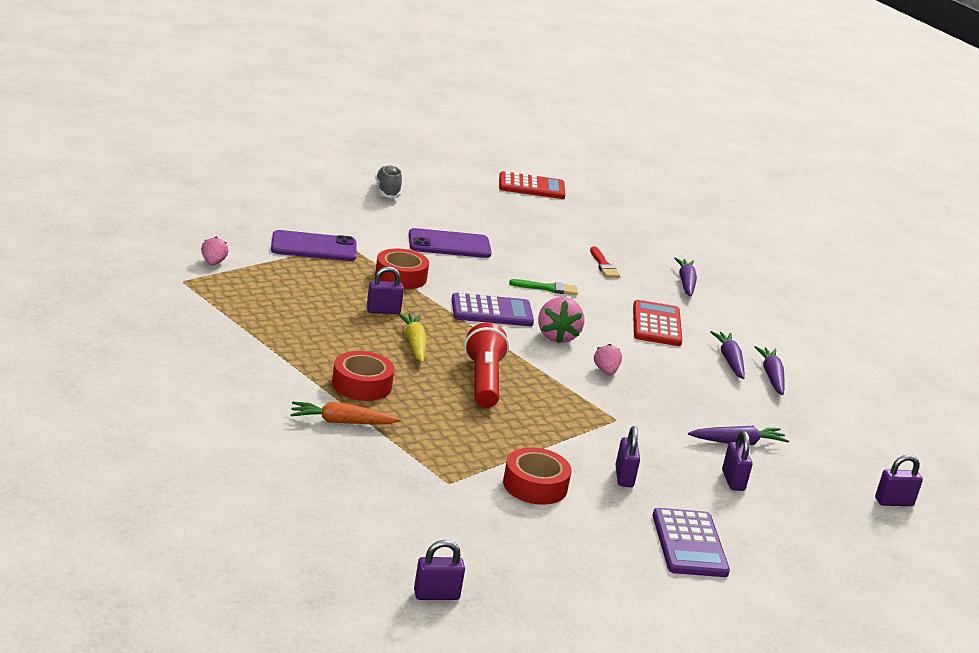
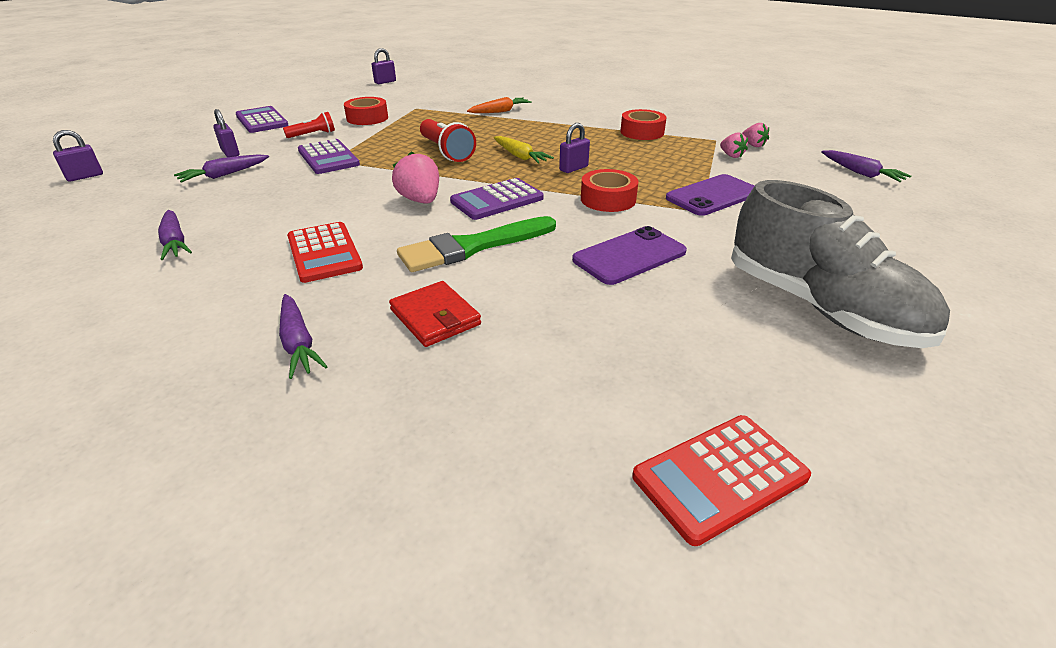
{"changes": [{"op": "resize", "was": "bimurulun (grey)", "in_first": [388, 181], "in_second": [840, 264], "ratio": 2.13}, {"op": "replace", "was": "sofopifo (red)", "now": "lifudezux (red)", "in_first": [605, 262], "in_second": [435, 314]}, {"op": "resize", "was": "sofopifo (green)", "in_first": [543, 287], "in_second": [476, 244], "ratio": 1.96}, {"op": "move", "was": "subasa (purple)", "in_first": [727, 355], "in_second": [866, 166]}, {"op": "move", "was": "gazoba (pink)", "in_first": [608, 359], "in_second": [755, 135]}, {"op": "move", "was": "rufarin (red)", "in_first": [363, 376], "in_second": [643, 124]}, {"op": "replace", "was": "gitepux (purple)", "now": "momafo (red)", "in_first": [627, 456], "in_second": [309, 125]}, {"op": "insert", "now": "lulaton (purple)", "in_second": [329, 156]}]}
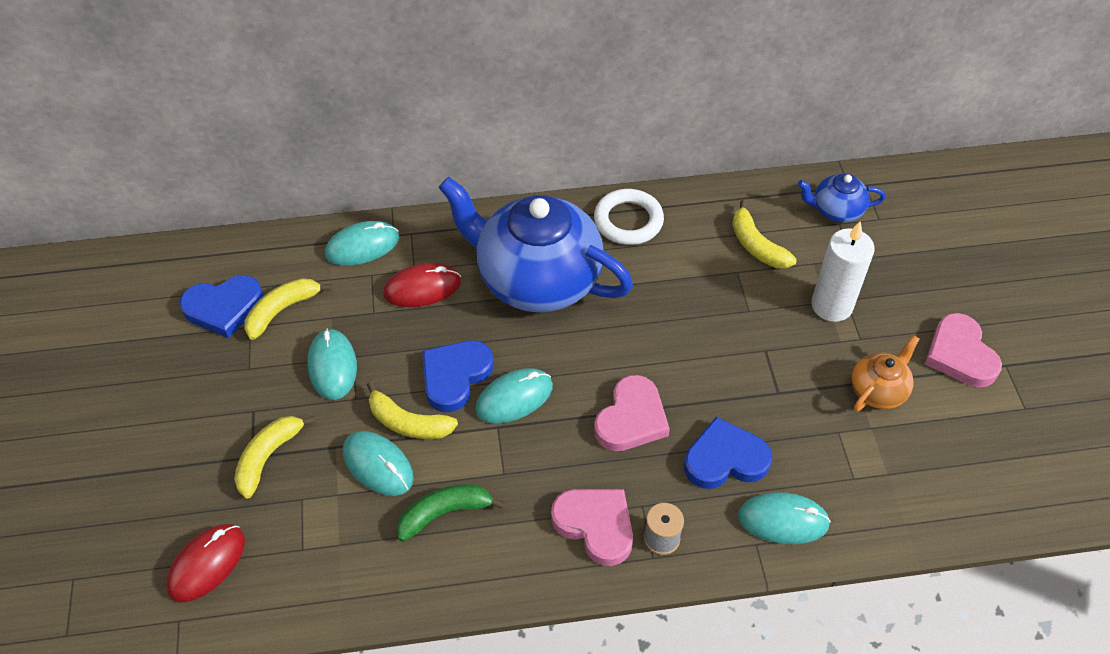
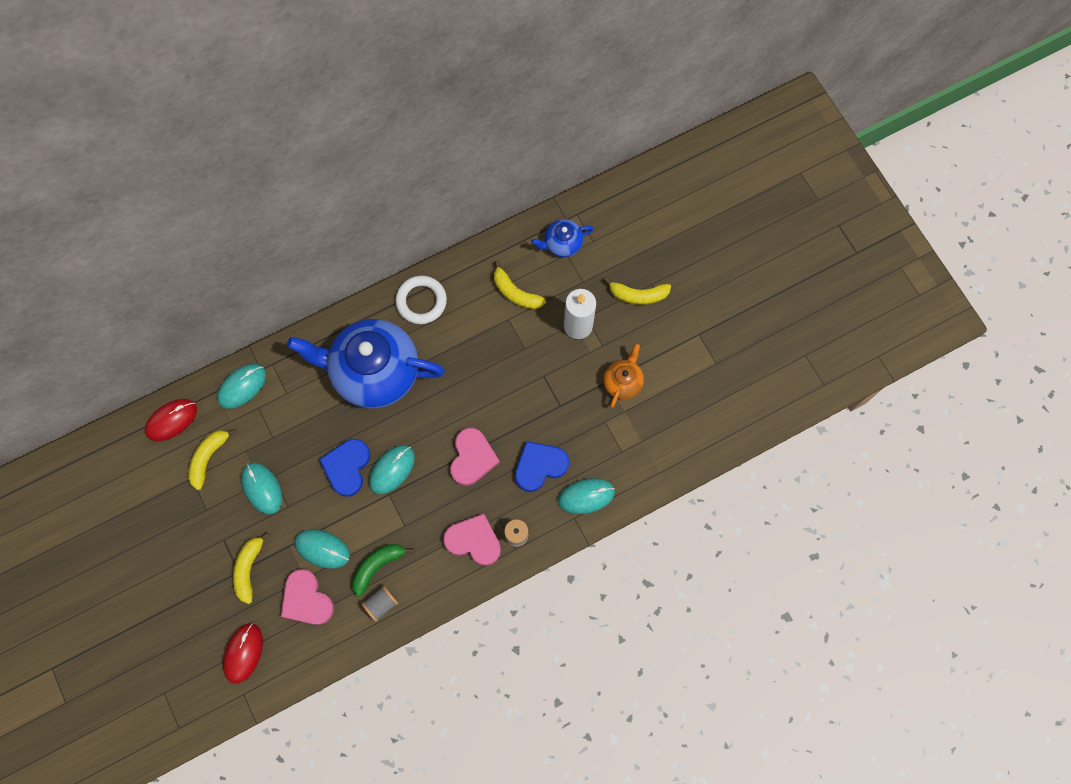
{"changes": [{"op": "move", "was": "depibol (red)", "in_first": [422, 285], "in_second": [171, 420]}, {"op": "delete", "was": "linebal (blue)", "in_first": [221, 306]}, {"op": "move", "was": "linebal (pink)", "in_first": [963, 350], "in_second": [307, 597]}, {"op": "move", "was": "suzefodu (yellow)", "in_first": [412, 410], "in_second": [637, 291]}, {"op": "insert", "now": "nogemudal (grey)", "in_second": [379, 603]}]}
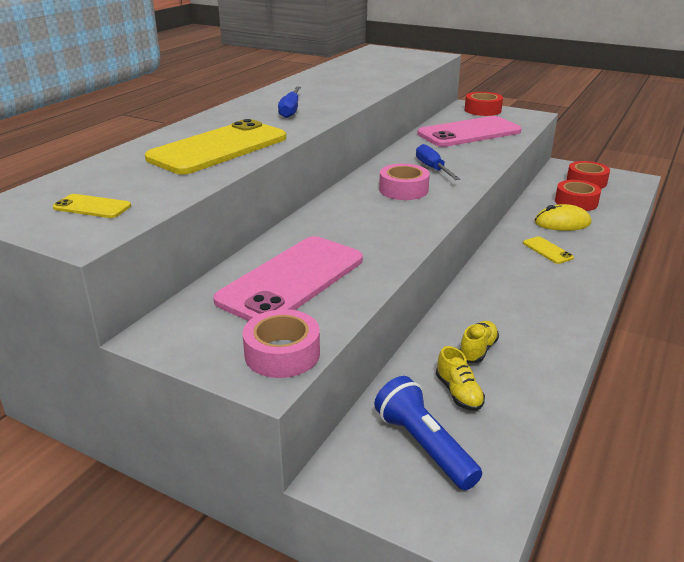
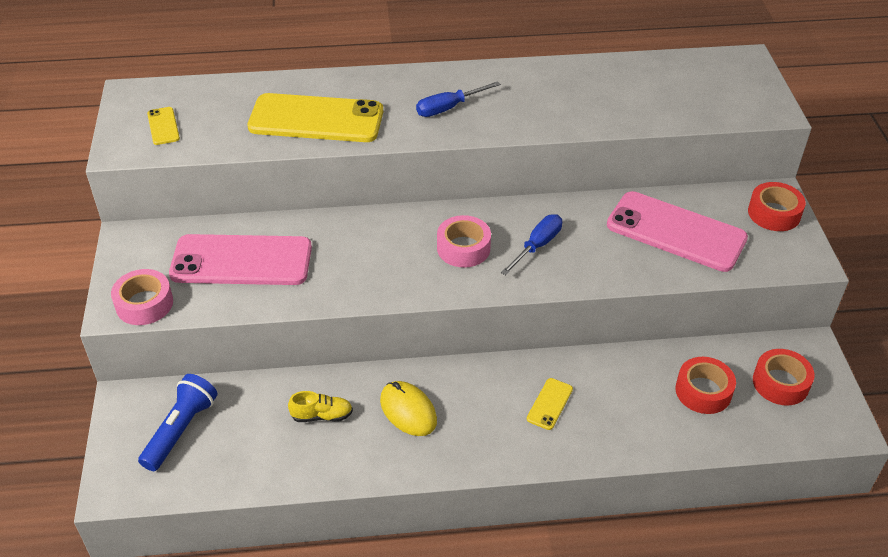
{"changes": [{"op": "move", "was": "depibol (yellow)", "in_first": [562, 217], "in_second": [408, 408]}, {"op": "delete", "was": "bimurulun (yellow)", "in_first": [460, 378]}]}
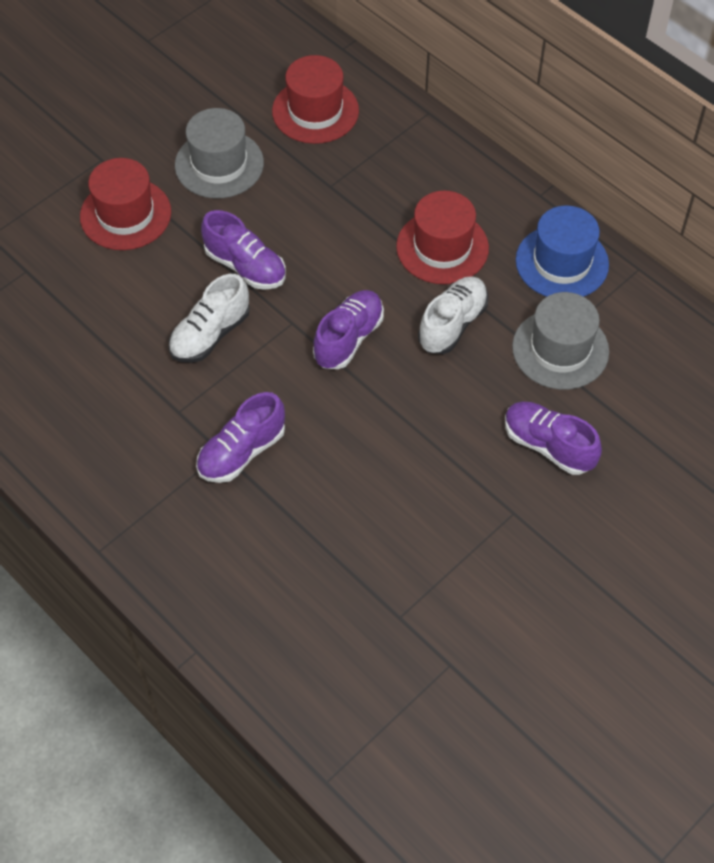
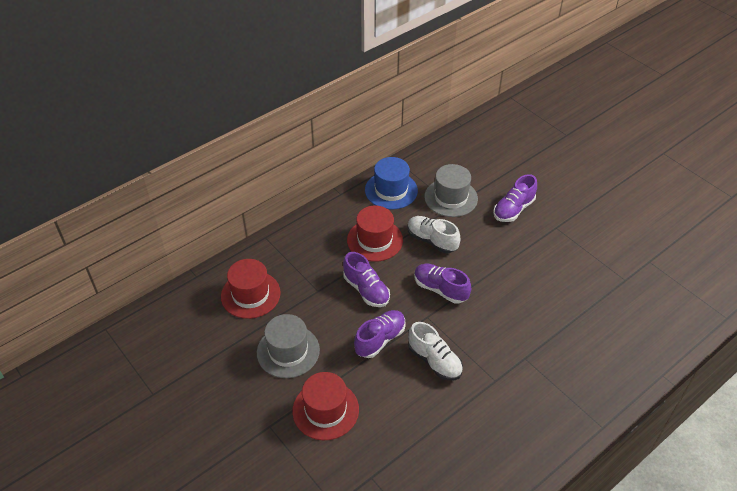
{"changes": [{"op": "move", "was": "bimurulun (purple)", "in_first": [240, 437], "in_second": [366, 279]}]}
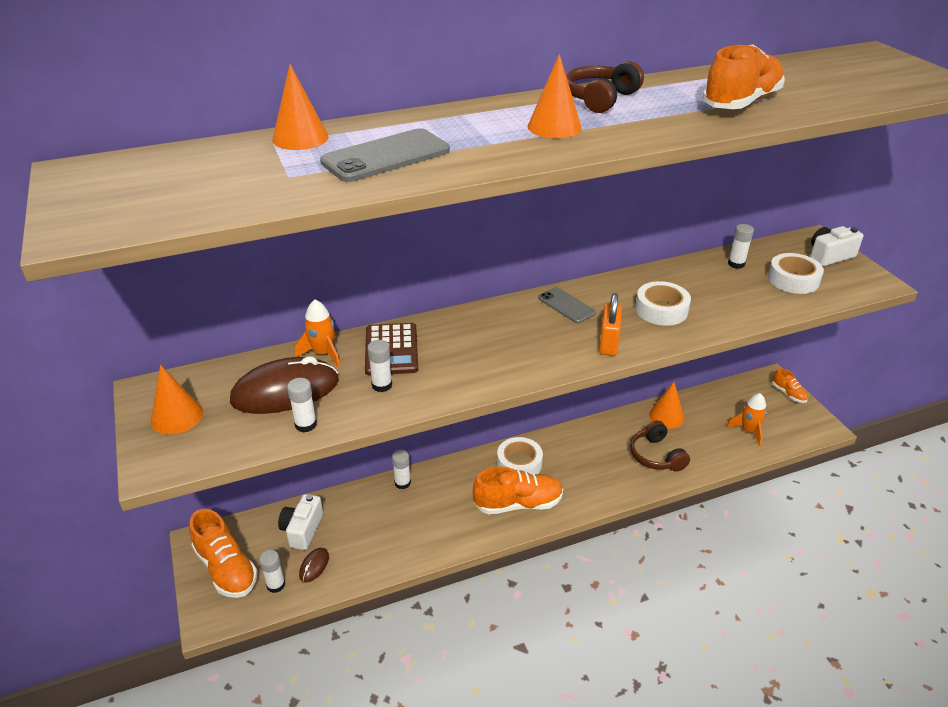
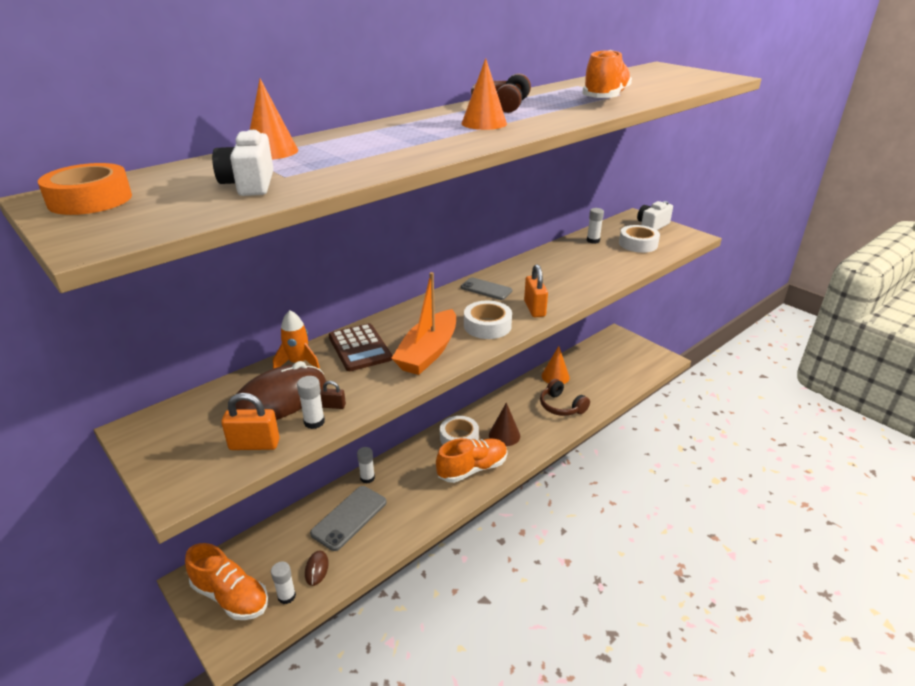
{"changes": [{"op": "move", "was": "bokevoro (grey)", "in_first": [385, 155], "in_second": [348, 518]}, {"op": "move", "was": "rufarin (white)", "in_first": [663, 303], "in_second": [488, 320]}, {"op": "delete", "was": "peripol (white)", "in_first": [380, 366]}, {"op": "delete", "was": "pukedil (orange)", "in_first": [177, 400]}, {"op": "delete", "was": "bimurulun (orange)", "in_first": [790, 385]}, {"op": "delete", "was": "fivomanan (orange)", "in_first": [747, 419]}, {"op": "move", "was": "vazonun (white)", "in_first": [300, 522], "in_second": [242, 163]}, {"op": "insert", "now": "rufarin (orange)", "in_second": [85, 189]}, {"op": "insert", "now": "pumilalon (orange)", "in_second": [423, 323]}, {"op": "insert", "now": "gitepux (brown)", "in_second": [333, 395]}, {"op": "insert", "now": "gitepux (orange)", "in_second": [250, 421]}, {"op": "insert", "now": "pukedil (brown)", "in_second": [504, 424]}]}
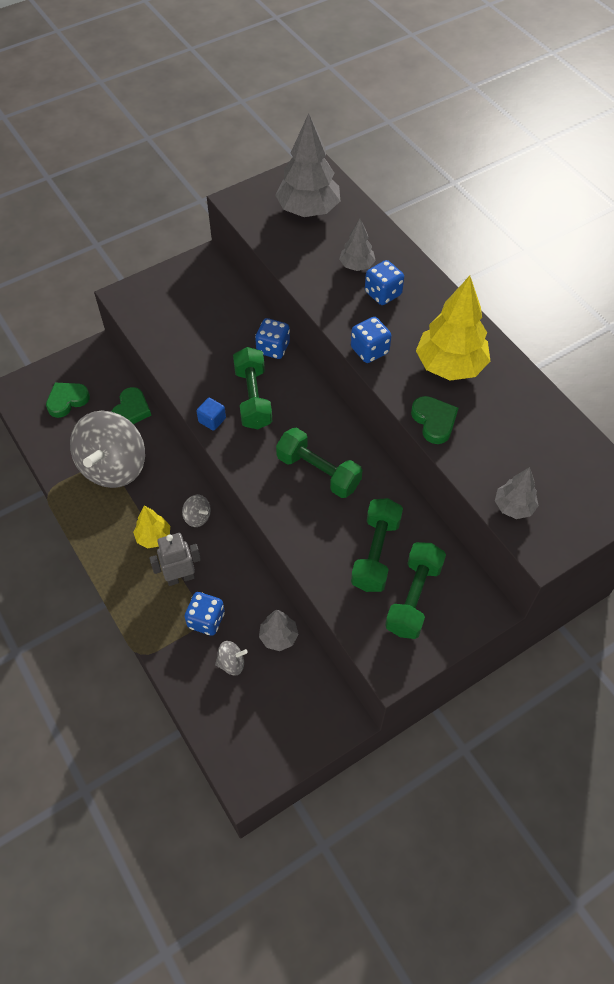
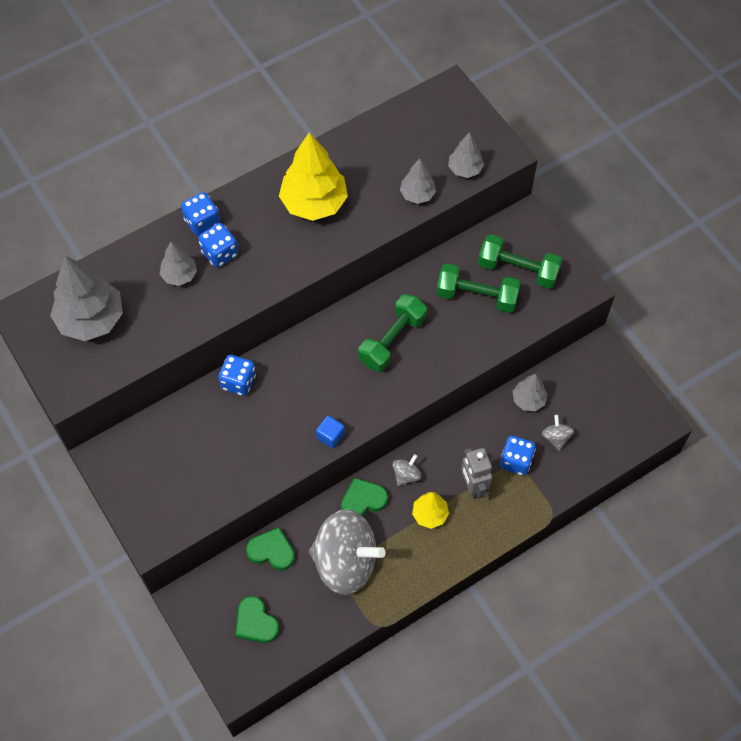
{"changes": [{"op": "move", "was": "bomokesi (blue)", "in_first": [371, 340], "in_second": [200, 214]}, {"op": "delete", "was": "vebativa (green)", "in_first": [252, 388]}, {"op": "move", "was": "linebal (green)", "in_first": [434, 420], "in_second": [364, 497]}, {"op": "insert", "now": "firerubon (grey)", "in_second": [418, 181]}]}
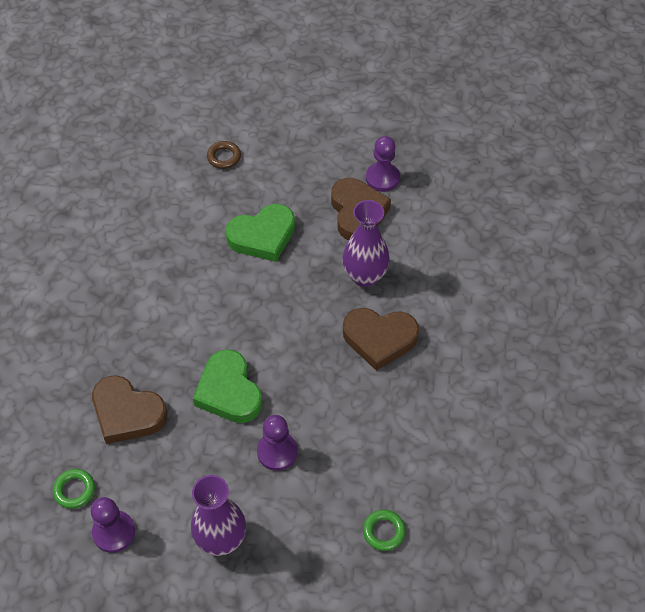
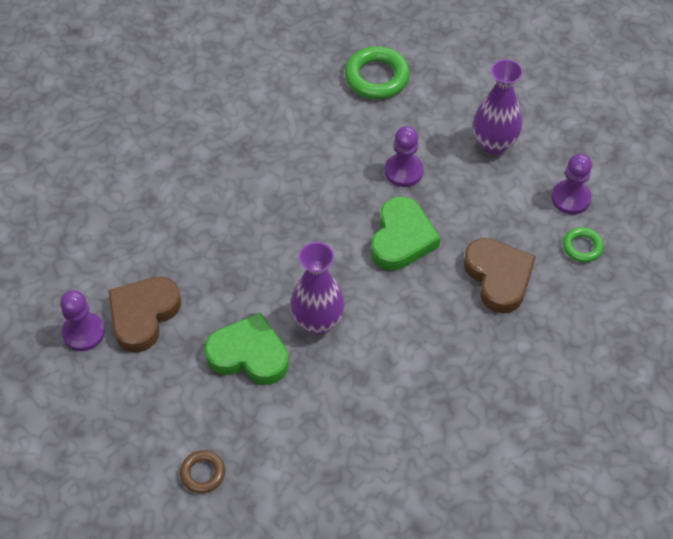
{"changes": [{"op": "move", "was": "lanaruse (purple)", "in_first": [366, 243], "in_second": [318, 288]}, {"op": "delete", "was": "linebal (brown)", "in_first": [381, 339]}, {"op": "resize", "was": "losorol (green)", "in_first": [384, 530], "in_second": [377, 72], "ratio": 1.76}]}
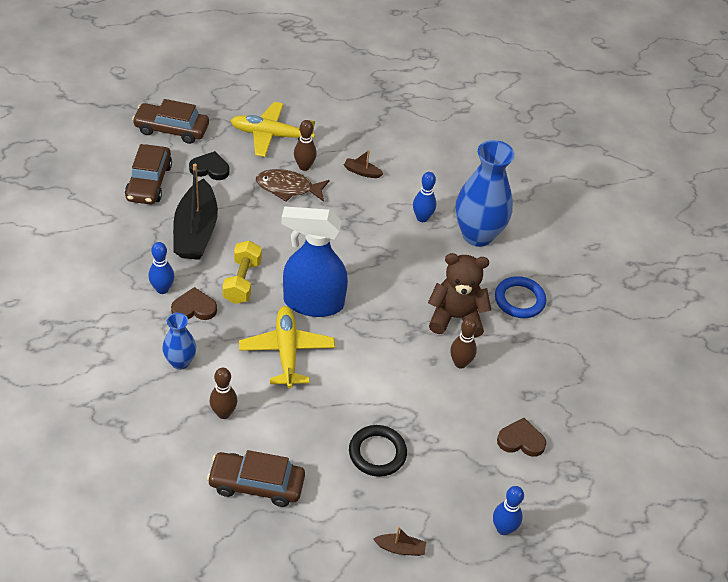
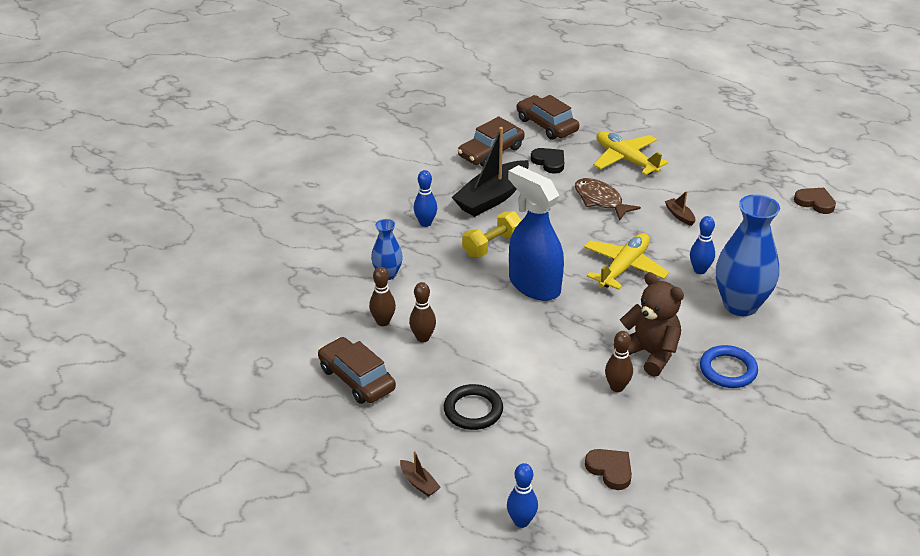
{"changes": [{"op": "move", "was": "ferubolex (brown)", "in_first": [305, 145], "in_second": [422, 312]}, {"op": "move", "was": "linebal (brown)", "in_first": [194, 303], "in_second": [815, 201]}, {"op": "move", "was": "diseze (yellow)", "in_first": [287, 347], "in_second": [626, 261]}]}
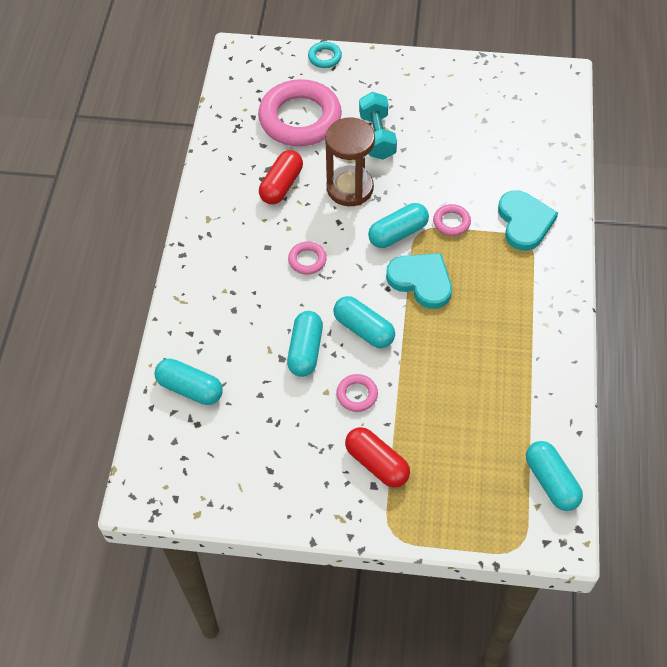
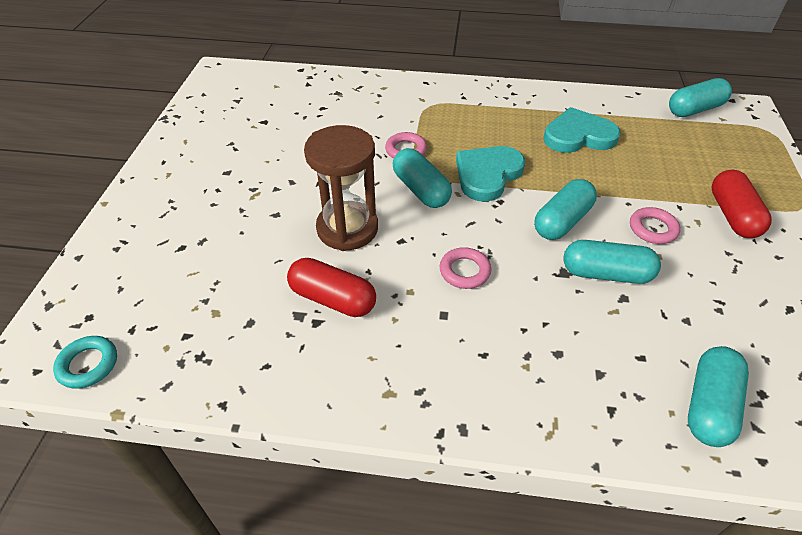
{"changes": [{"op": "move", "was": "losorol (turquoise)", "in_first": [325, 55], "in_second": [85, 362]}, {"op": "delete", "was": "losorol (pink)", "in_first": [300, 112]}, {"op": "delete", "was": "vebativa (turquoise)", "in_first": [378, 126]}, {"op": "move", "was": "linebal (turquoise)", "in_first": [528, 220], "in_second": [582, 130]}, {"op": "rotate", "was": "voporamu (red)", "in_first": [377, 457], "in_second": [741, 204], "clockwise": -45}]}
